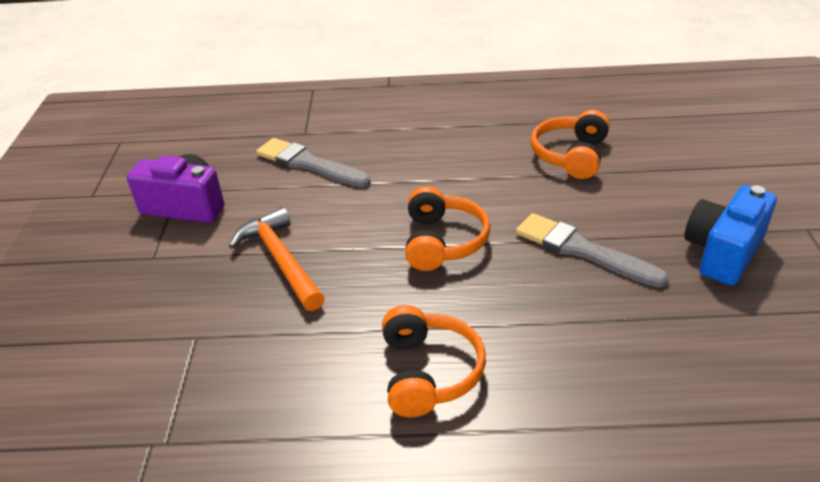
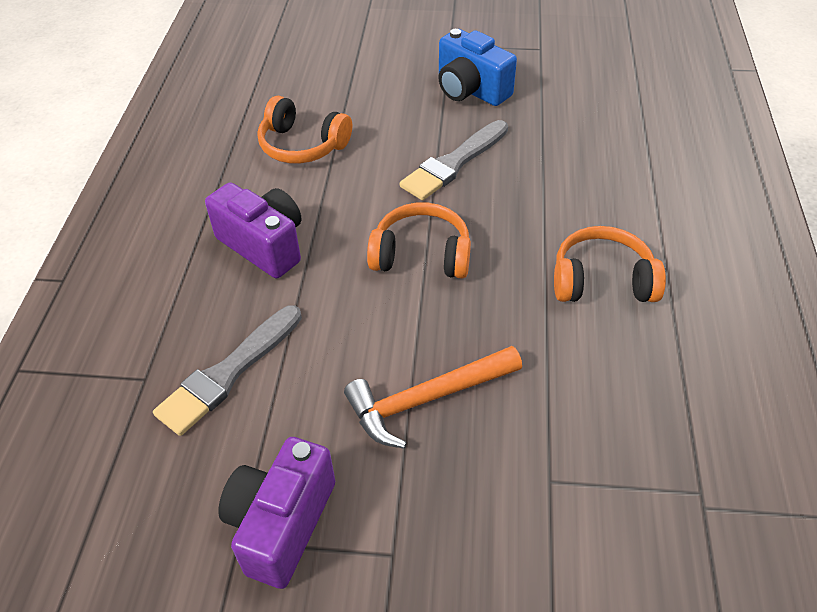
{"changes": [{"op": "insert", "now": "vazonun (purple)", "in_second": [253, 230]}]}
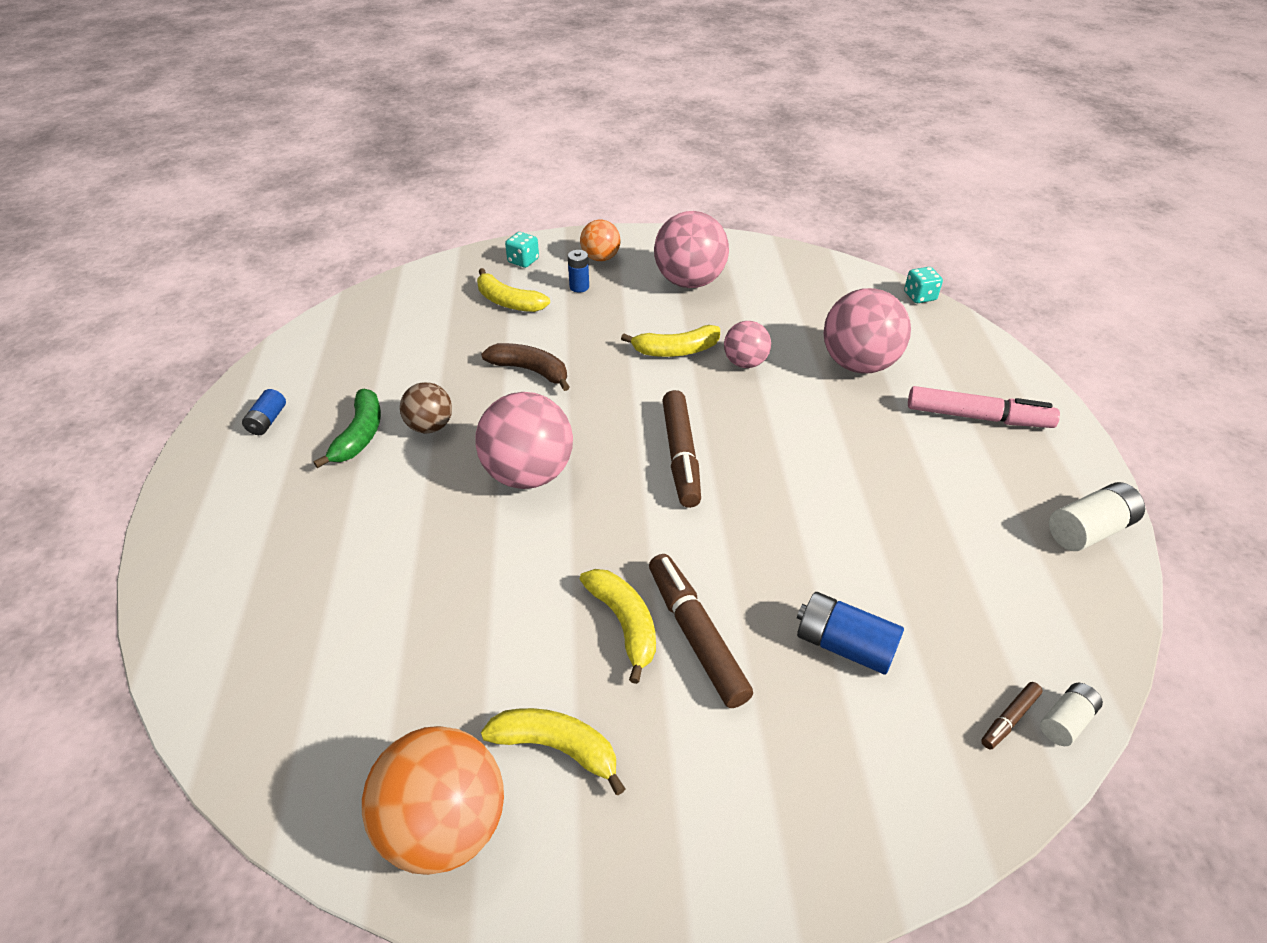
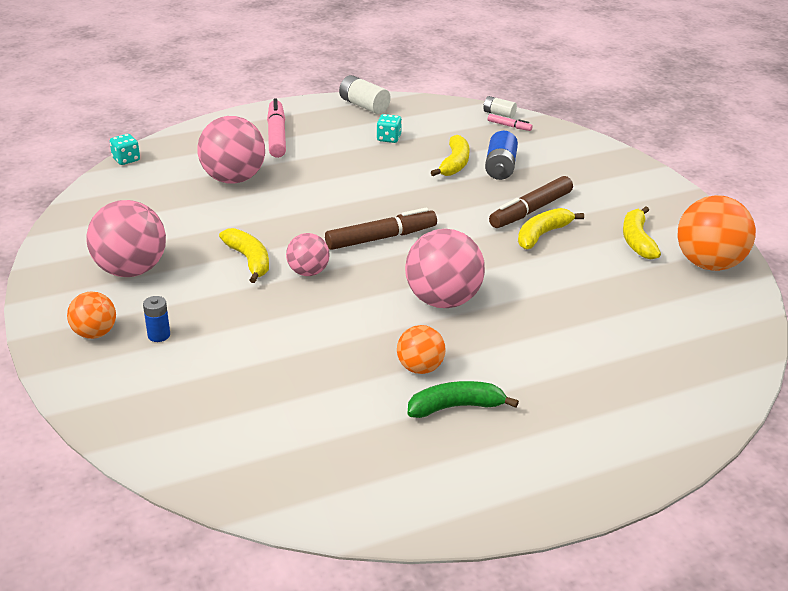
{"changes": [{"op": "move", "was": "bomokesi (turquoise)", "in_first": [522, 250], "in_second": [389, 128]}, {"op": "move", "was": "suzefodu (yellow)", "in_first": [513, 290], "in_second": [450, 155]}, {"op": "move", "was": "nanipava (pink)", "in_first": [747, 344], "in_second": [308, 254]}, {"op": "delete", "was": "suzefodu (brown)", "in_first": [525, 367]}, {"op": "recolor", "was": "nanipava (brown)", "now": "nanipava (orange)", "in_first": [426, 407], "in_second": [421, 349]}, {"op": "delete", "was": "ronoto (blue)", "in_first": [264, 412]}, {"op": "recolor", "was": "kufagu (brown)", "now": "kufagu (pink)", "in_first": [1012, 716], "in_second": [510, 122]}]}
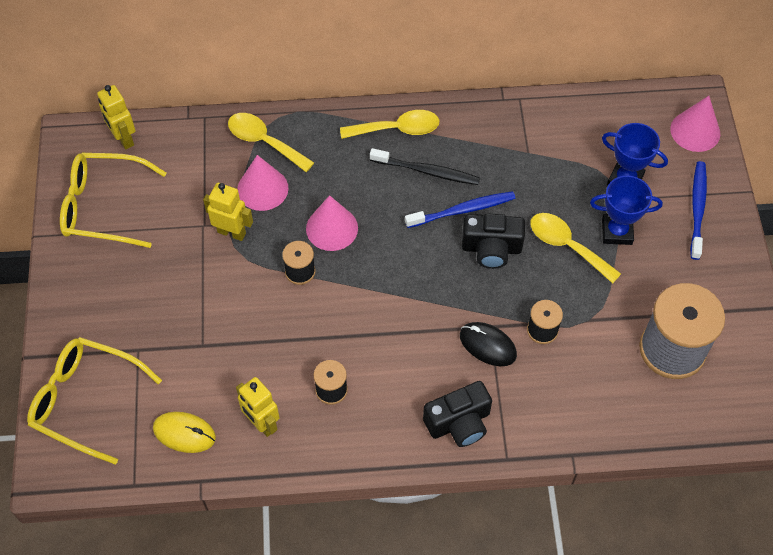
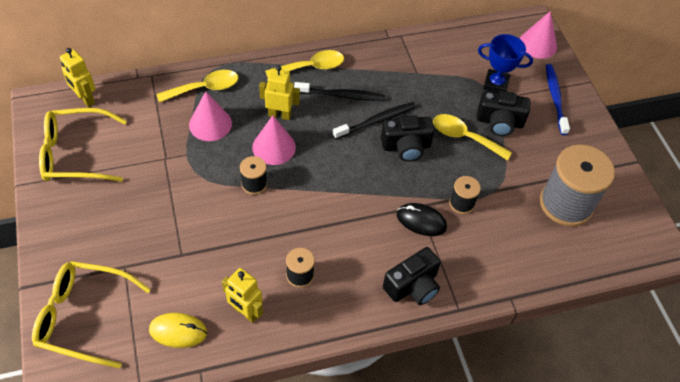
{"changes": [{"op": "rotate", "was": "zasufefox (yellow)", "in_first": [271, 142], "in_second": [197, 86], "clockwise": 135}, {"op": "replace", "was": "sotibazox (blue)", "now": "vazonun (black)", "in_first": [626, 210], "in_second": [503, 113]}, {"op": "move", "was": "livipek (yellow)", "in_first": [228, 212], "in_second": [279, 92]}, {"op": "recolor", "was": "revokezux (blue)", "now": "revokezux (black)", "in_first": [460, 209], "in_second": [374, 120]}]}
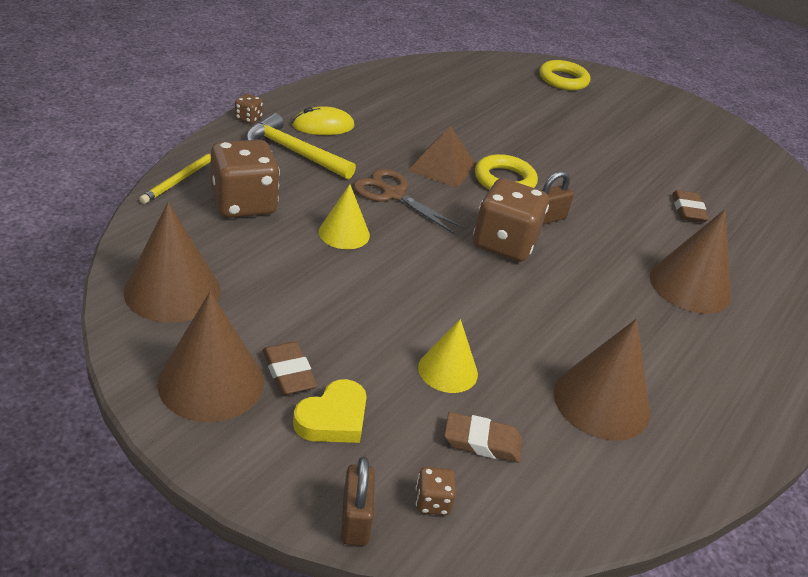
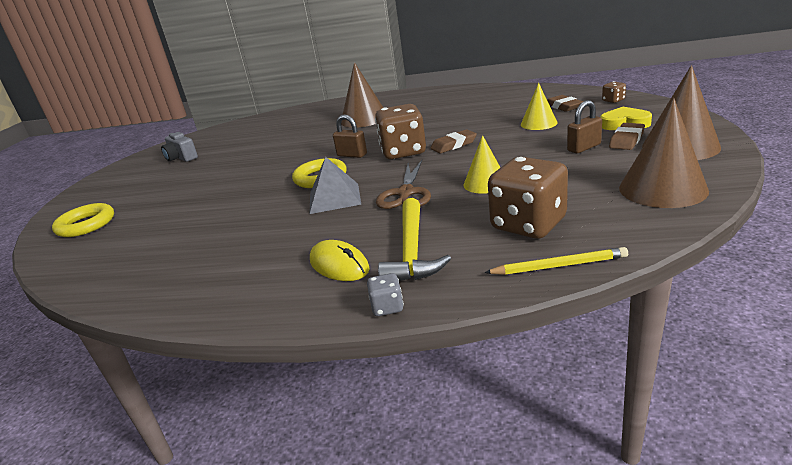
{"changes": [{"op": "recolor", "was": "bomokesi (brown)", "now": "bomokesi (grey)", "in_first": [249, 108], "in_second": [385, 294]}, {"op": "recolor", "was": "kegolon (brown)", "now": "kegolon (grey)", "in_first": [442, 157], "in_second": [335, 185]}, {"op": "move", "was": "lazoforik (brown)", "in_first": [690, 206], "in_second": [454, 141]}, {"op": "delete", "was": "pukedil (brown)", "in_first": [601, 380]}, {"op": "move", "was": "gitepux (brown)", "in_first": [358, 501], "in_second": [584, 126]}, {"op": "insert", "now": "vazonun (grey)", "in_second": [179, 147]}]}
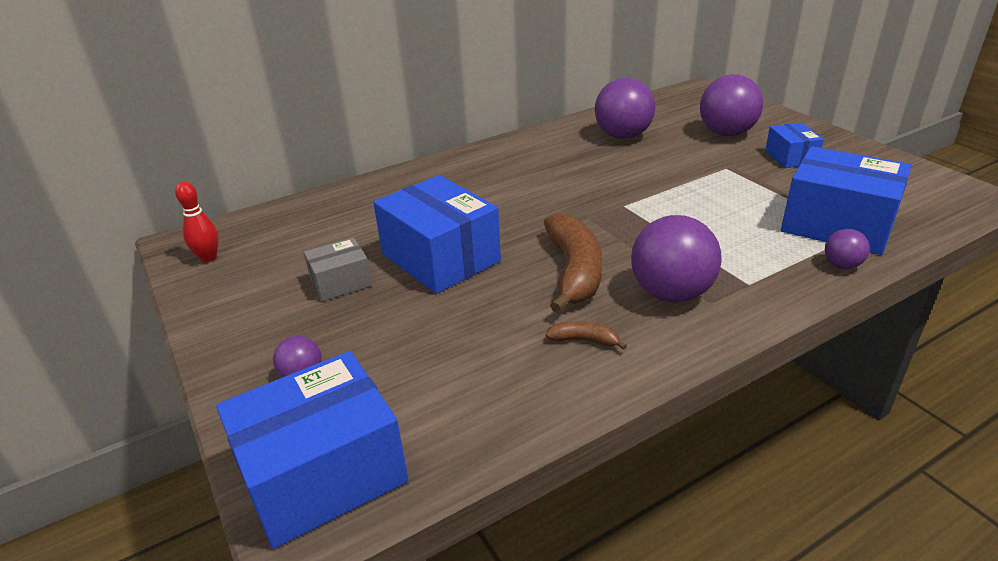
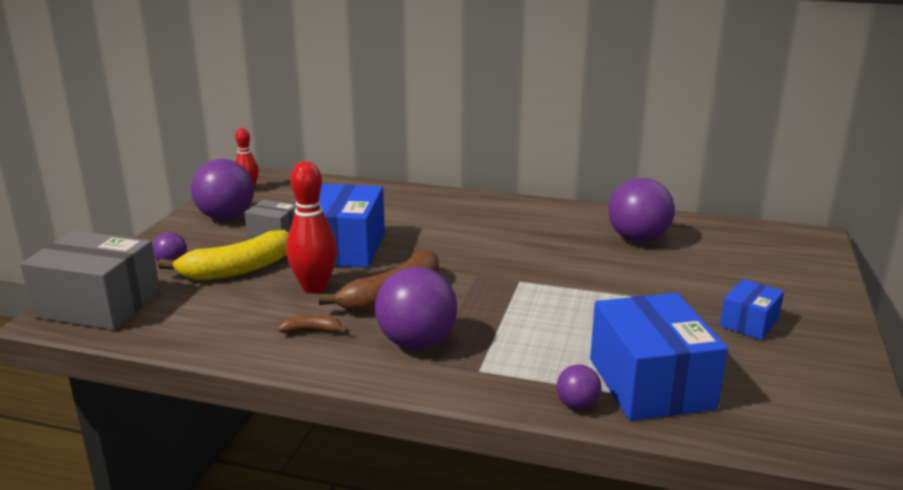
{"changes": [{"op": "move", "was": "nanipava (purple)", "in_first": [731, 105], "in_second": [222, 189]}, {"op": "rotate", "was": "suzefodu (brown)", "in_first": [586, 336], "in_second": [313, 324], "clockwise": -60}, {"op": "recolor", "was": "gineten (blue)", "now": "gineten (grey)", "in_first": [312, 450], "in_second": [90, 280]}, {"op": "insert", "now": "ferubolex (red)", "in_second": [311, 227]}, {"op": "insert", "now": "suzefodu (yellow)", "in_second": [223, 255]}]}
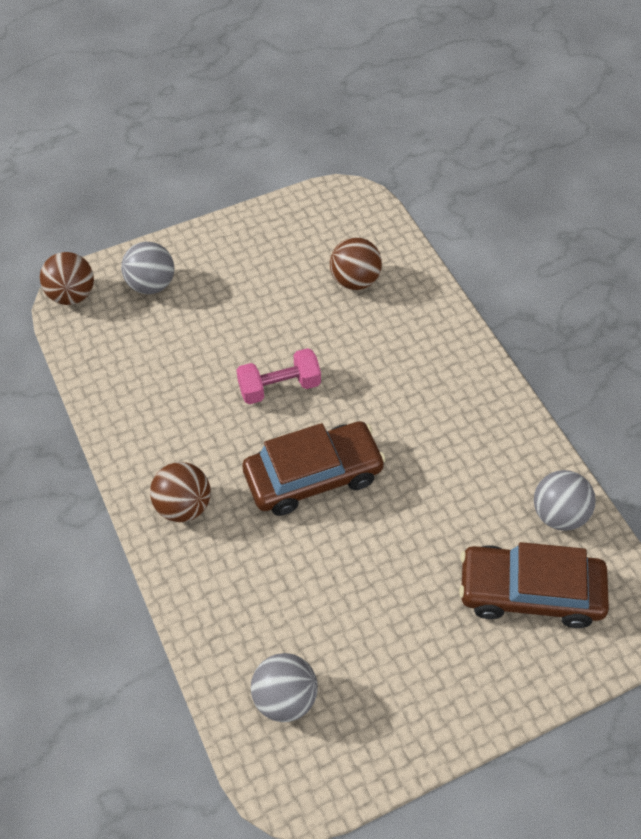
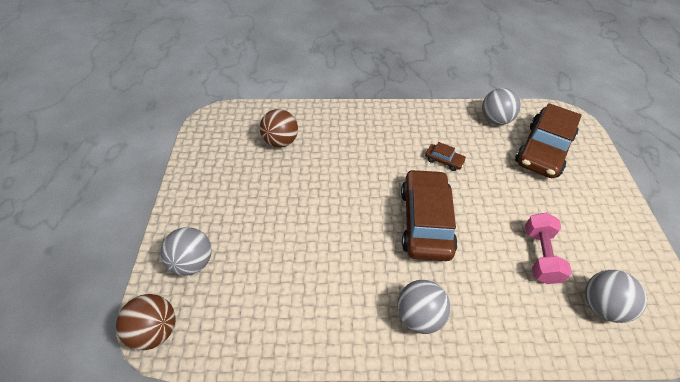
{"changes": [{"op": "move", "was": "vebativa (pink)", "in_first": [278, 376], "in_second": [548, 248]}, {"op": "recolor", "was": "nanipava (brown)", "now": "nanipava (grey)", "in_first": [180, 492], "in_second": [424, 307]}, {"op": "insert", "now": "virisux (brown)", "in_second": [445, 156]}]}
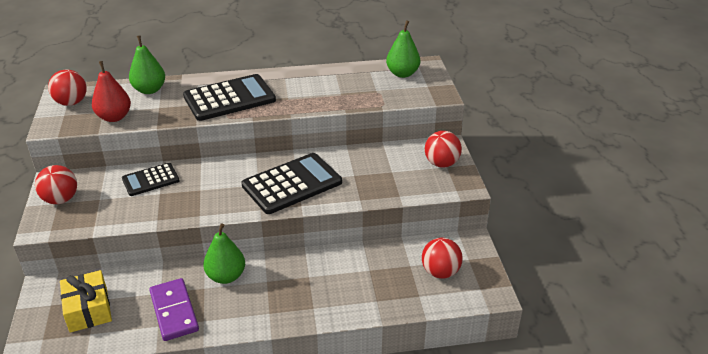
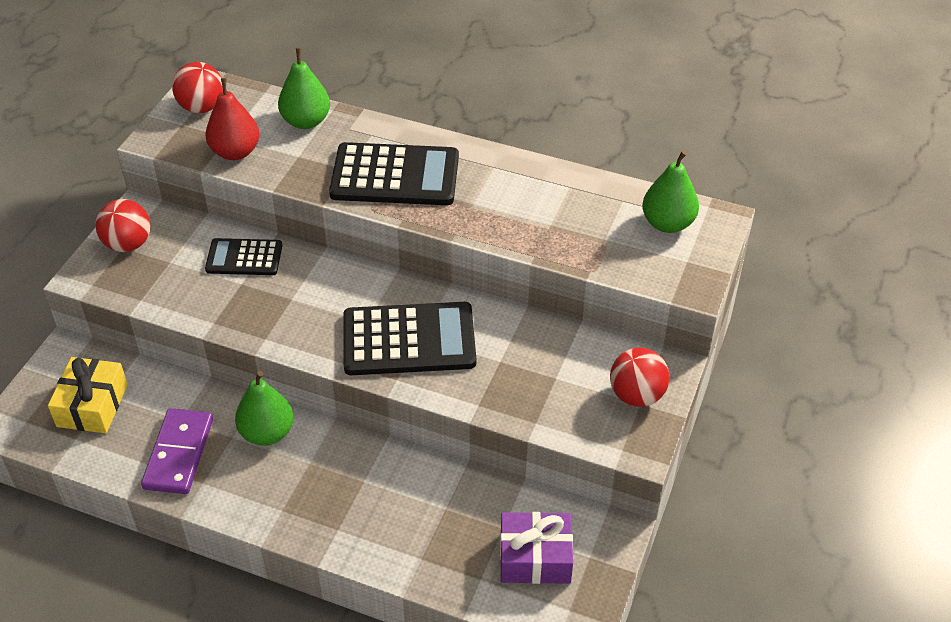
{"changes": [{"op": "replace", "was": "nanipava (red)", "now": "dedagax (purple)", "in_first": [442, 258], "in_second": [536, 548]}]}
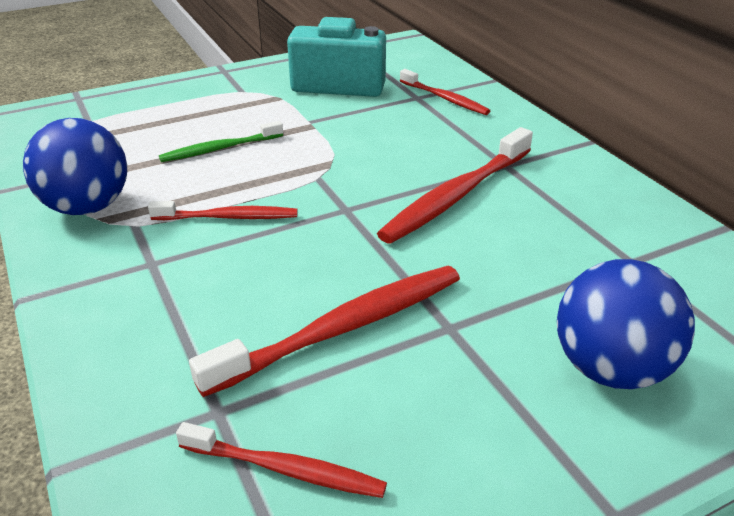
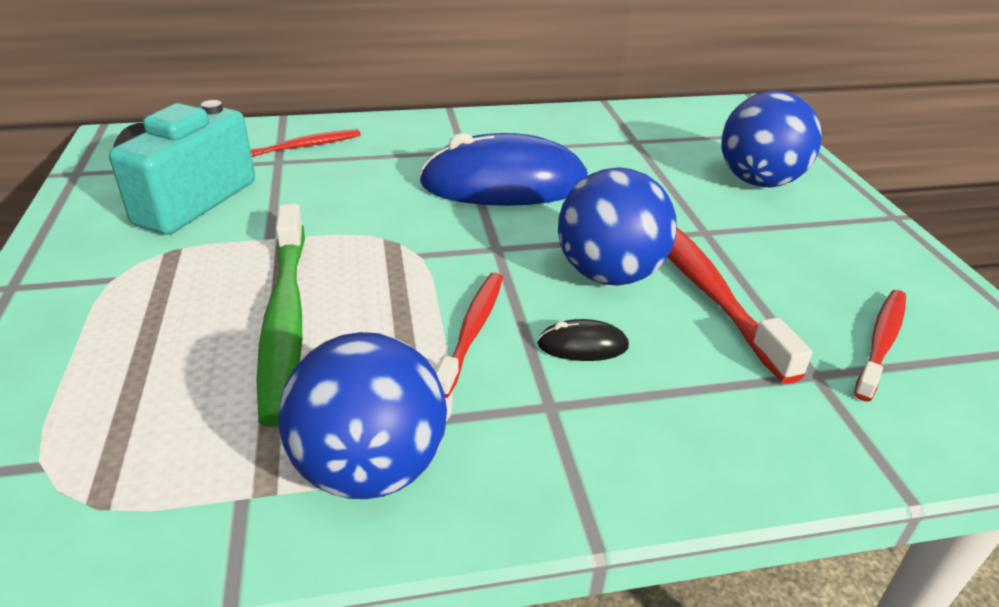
{"changes": [{"op": "resize", "was": "revokezux (green)", "in_first": [221, 141], "in_second": [280, 315], "ratio": 1.67}, {"op": "replace", "was": "revokezux (red)", "now": "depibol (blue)", "in_first": [455, 185], "in_second": [503, 169]}, {"op": "insert", "now": "nanipava (blue)", "in_second": [617, 226]}, {"op": "insert", "now": "depibol (black)", "in_second": [583, 340]}]}
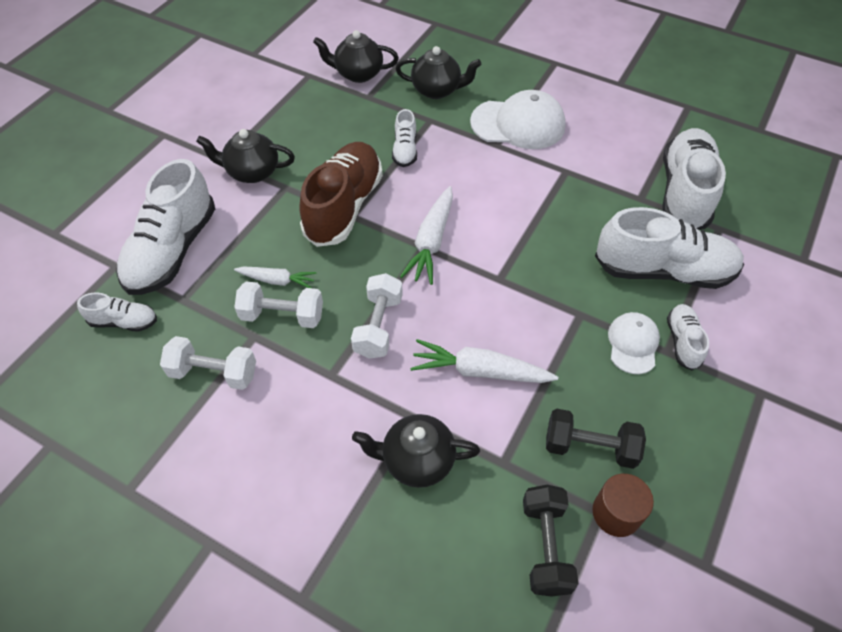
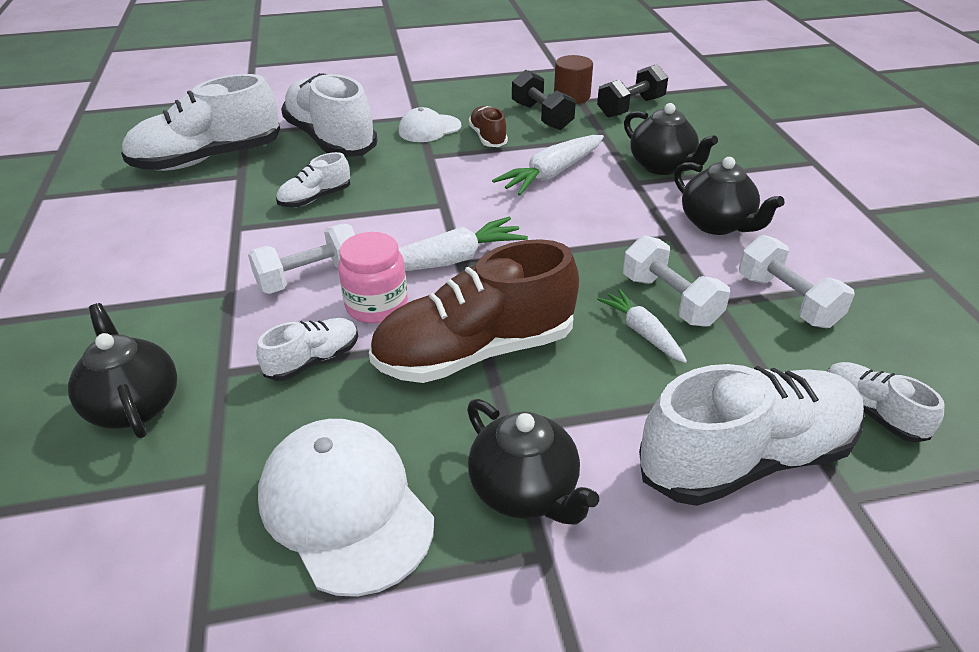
{"changes": [{"op": "move", "was": "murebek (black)", "in_first": [356, 56], "in_second": [729, 196]}, {"op": "move", "was": "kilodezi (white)", "in_first": [518, 119], "in_second": [346, 508]}, {"op": "move", "was": "vebativa (white)", "in_first": [377, 316], "in_second": [301, 259]}, {"op": "move", "was": "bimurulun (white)", "in_first": [688, 337], "in_second": [313, 179]}, {"op": "rotate", "was": "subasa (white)", "in_first": [484, 361], "in_second": [548, 165], "clockwise": 75}, {"op": "insert", "now": "bimurulun (brown)", "in_second": [488, 126]}, {"op": "insert", "now": "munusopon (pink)", "in_second": [373, 278]}]}
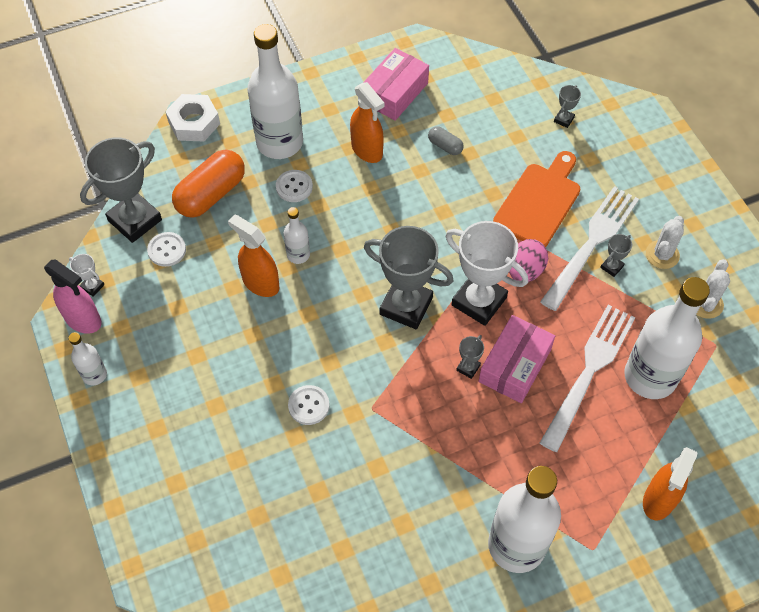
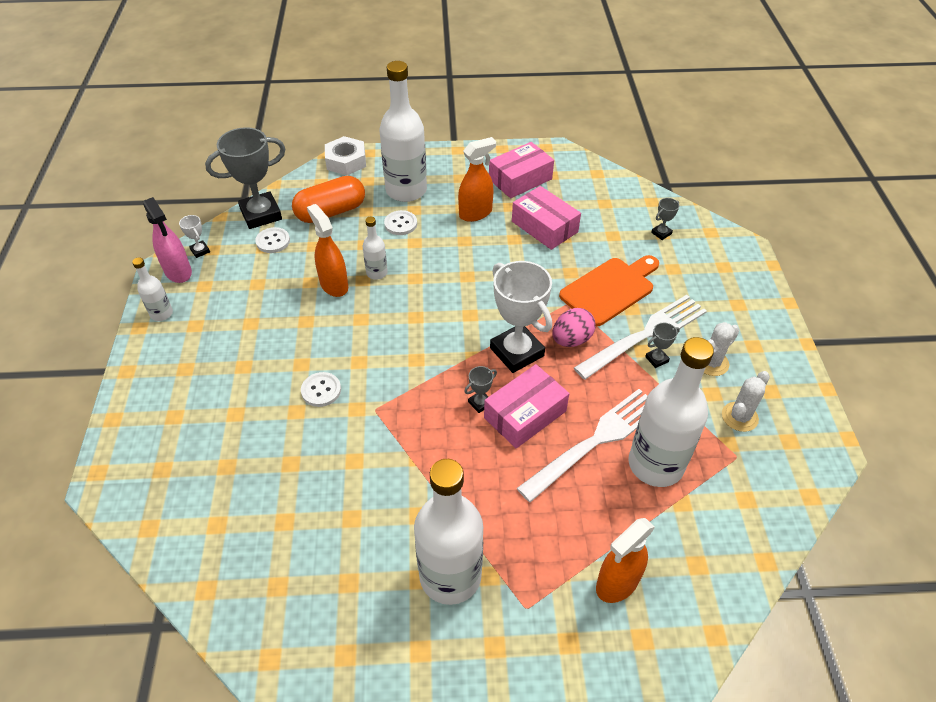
{"changes": [{"op": "rotate", "was": "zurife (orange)", "in_first": [367, 122], "in_second": [477, 179], "clockwise": -105}, {"op": "replace", "was": "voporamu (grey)", "now": "gineten (pink)", "in_first": [446, 140], "in_second": [546, 218]}, {"op": "delete", "was": "sotibazox (grey)", "in_first": [409, 277]}]}
